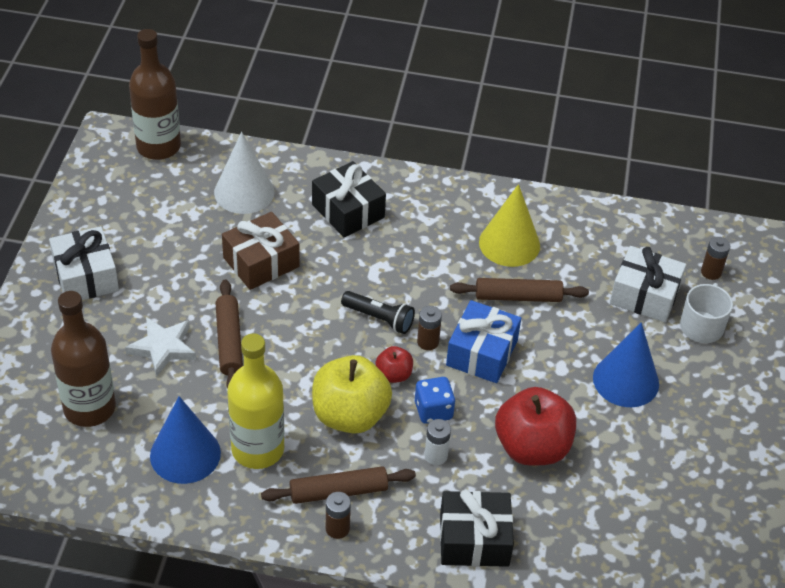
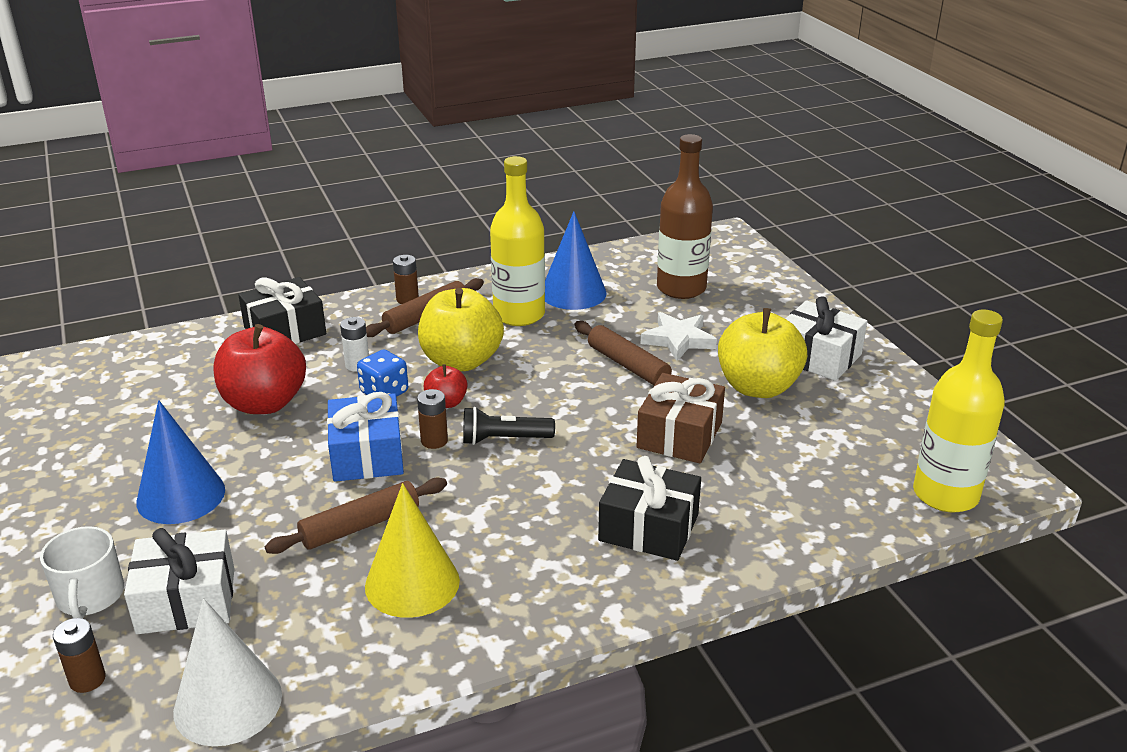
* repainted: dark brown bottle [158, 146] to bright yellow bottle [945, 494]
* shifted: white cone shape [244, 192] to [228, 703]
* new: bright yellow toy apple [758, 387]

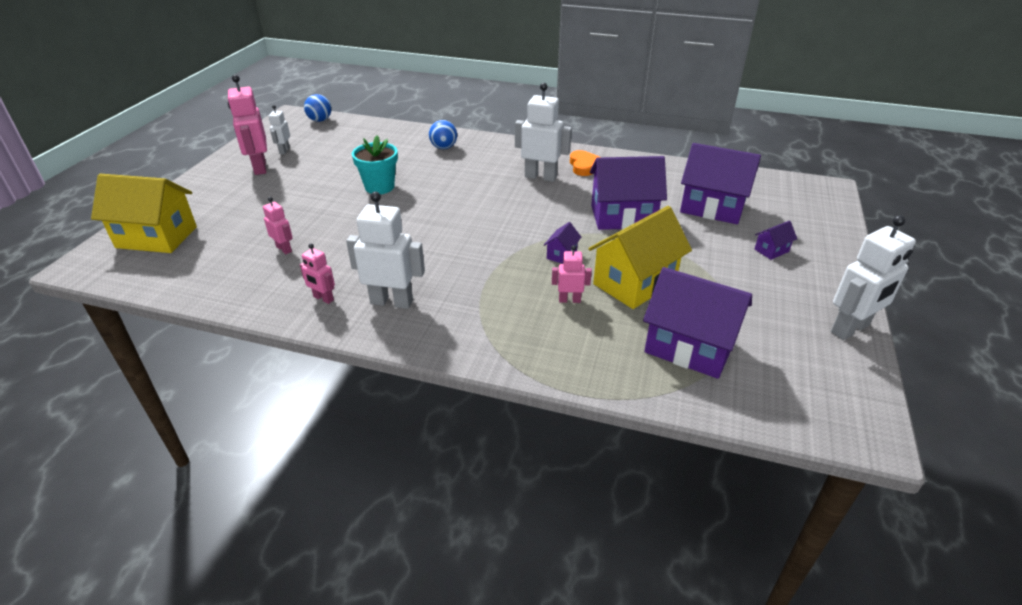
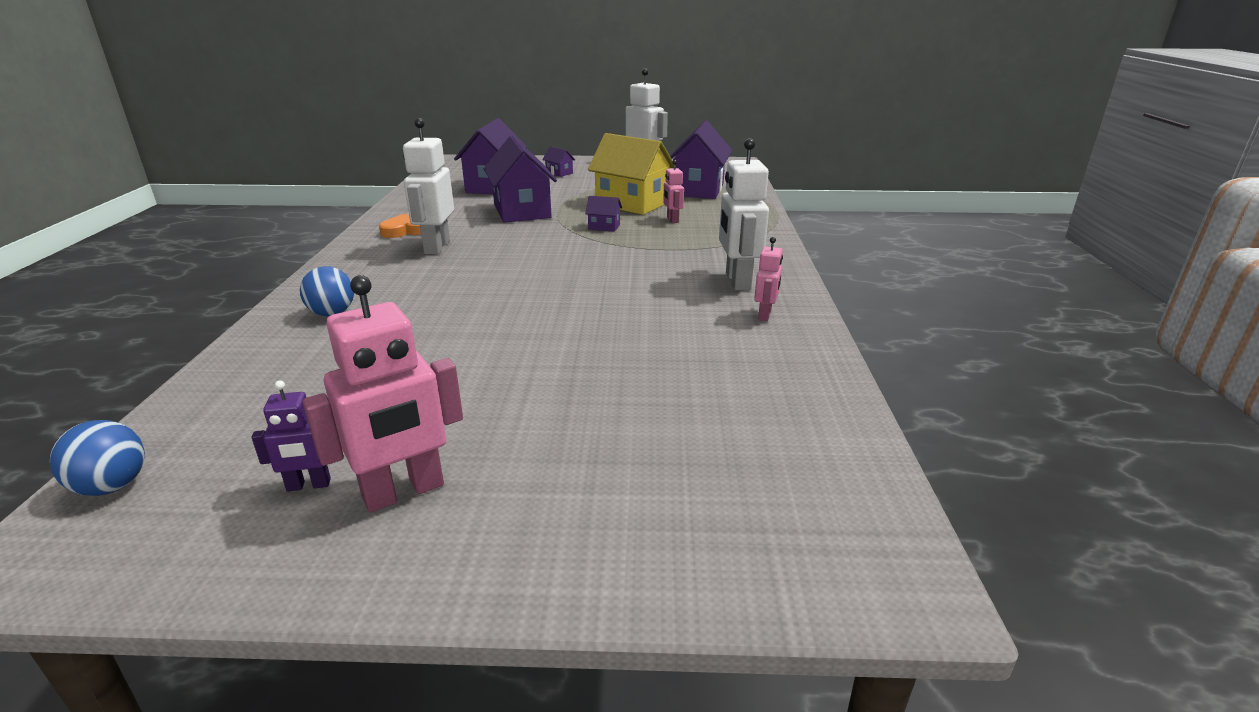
* repainted: white toy robot [284, 151] to violet toy robot [309, 485]
* gone: turquoise flower pot [379, 187]
* gone: bright yellow house [157, 237]
* gone: rose-pink toy robot [284, 249]

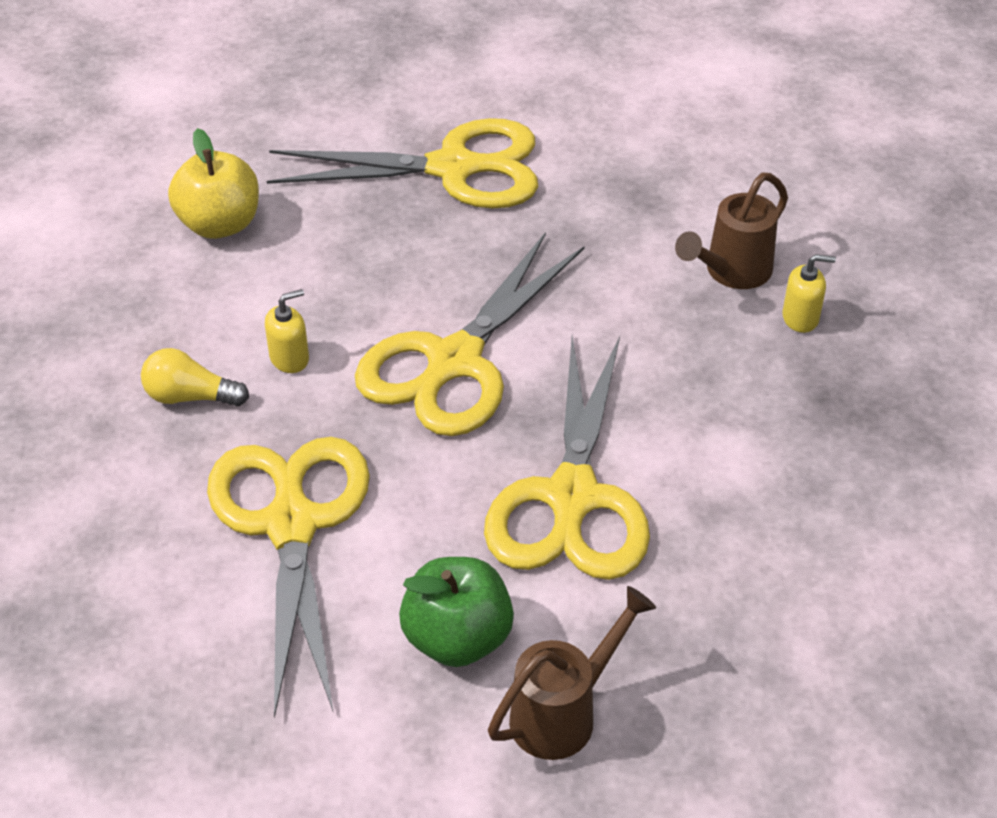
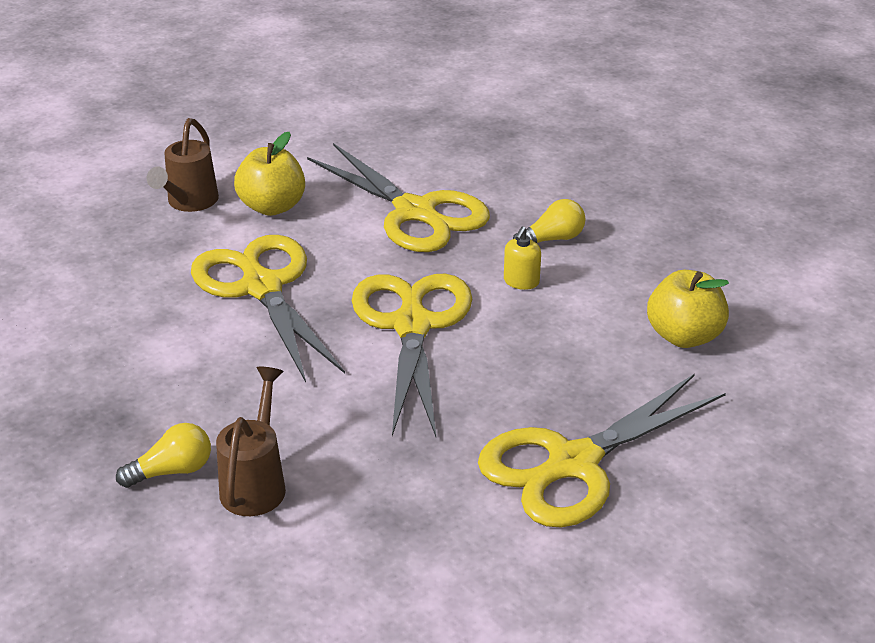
* swapped: bright yellow pump bottle [800, 318] to bright yellow lightbulb [172, 471]
* repainted: green toy apple [457, 638] to bright yellow toy apple [272, 207]

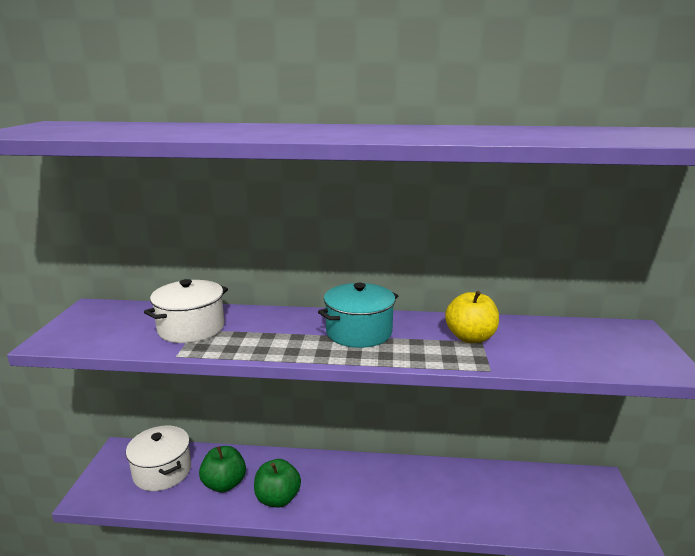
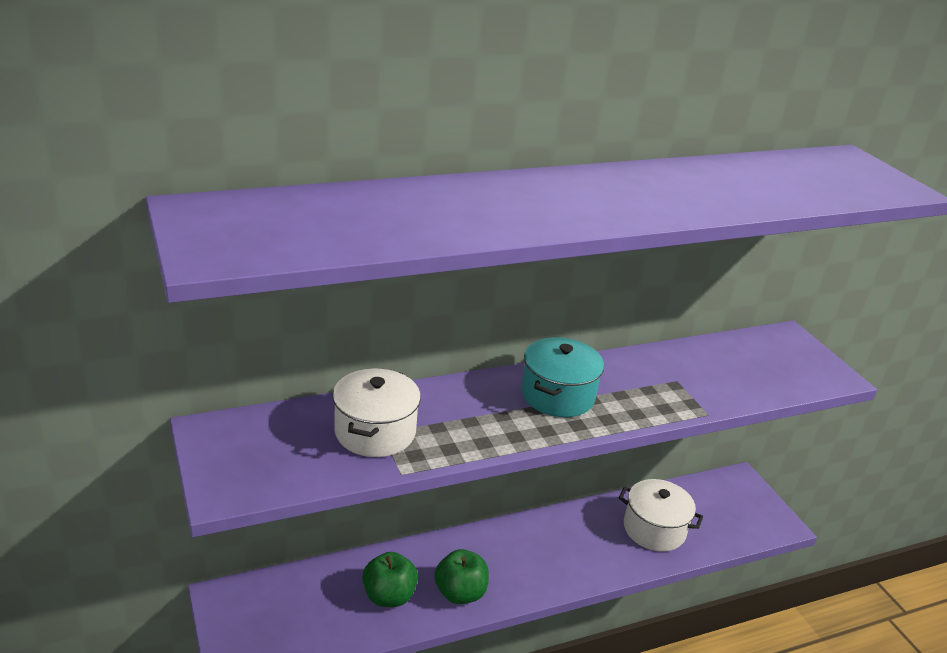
* gone: bright yellow toy apple [470, 338]
* shifted: white cooking pot [162, 471] to [654, 529]

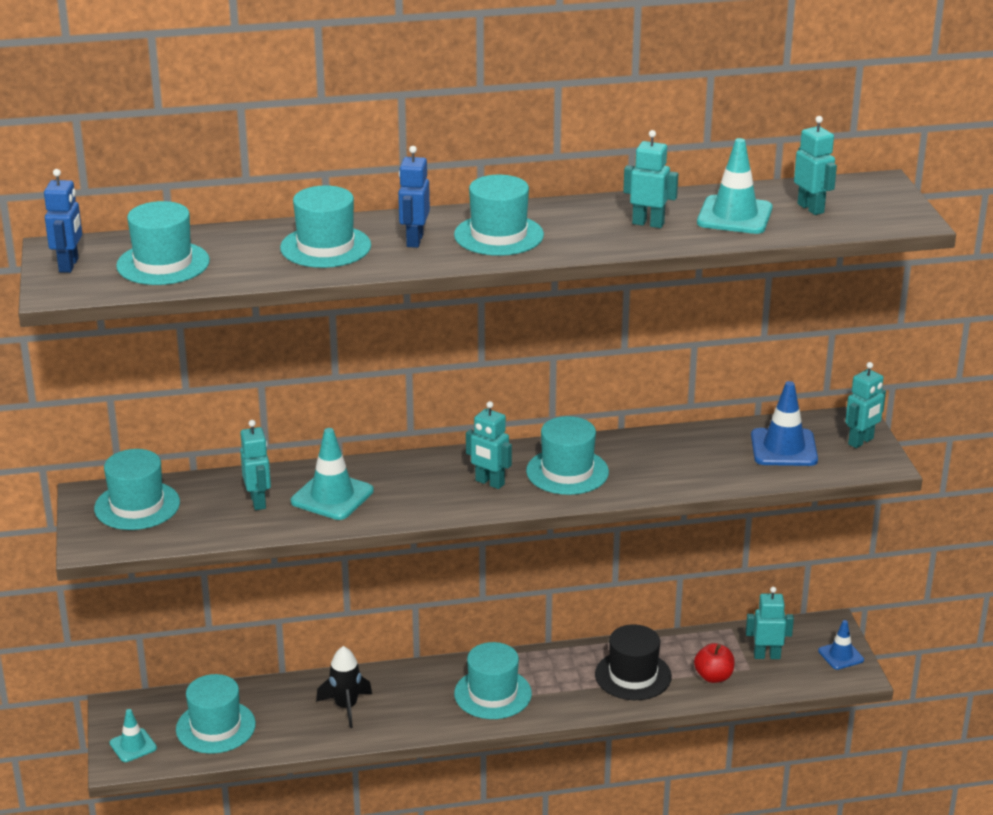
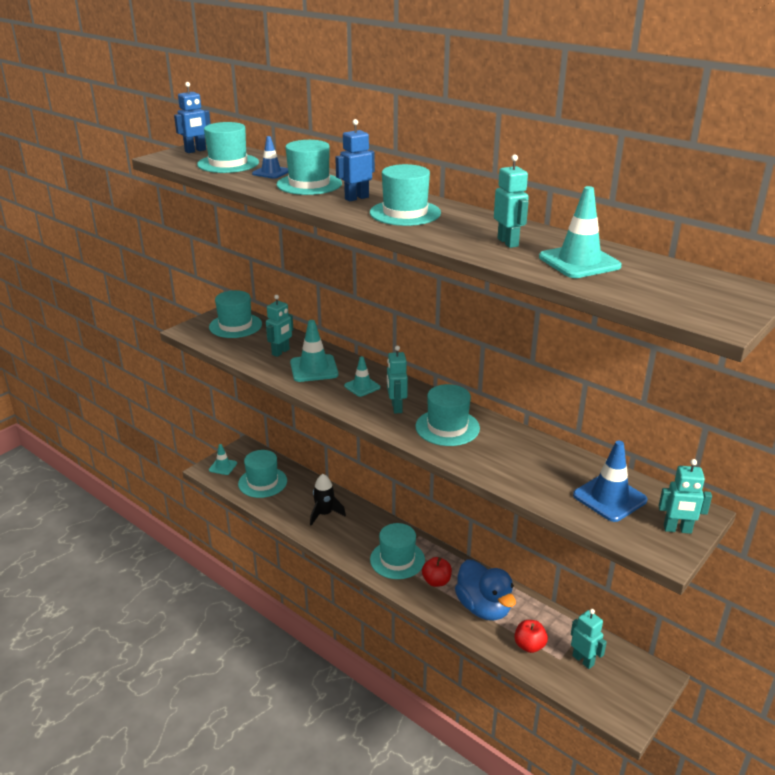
* gone: turquoise toy robot [811, 208]
* shifted: blue safety cone [841, 655] to [271, 172]
* swapped: ebony top hat [633, 675] to blue rubber duck [483, 607]
* new: turquoise safety cone [362, 386]
* new: red toy apple [436, 581]

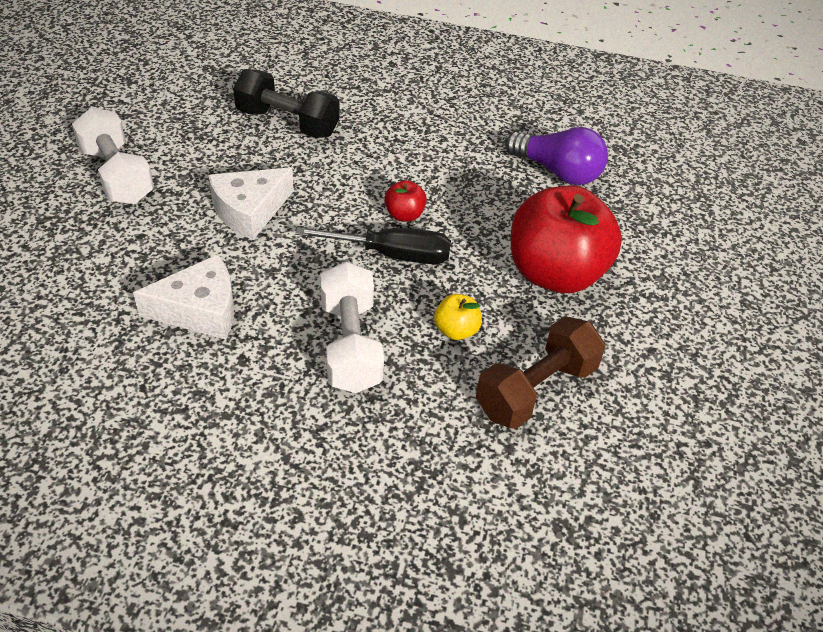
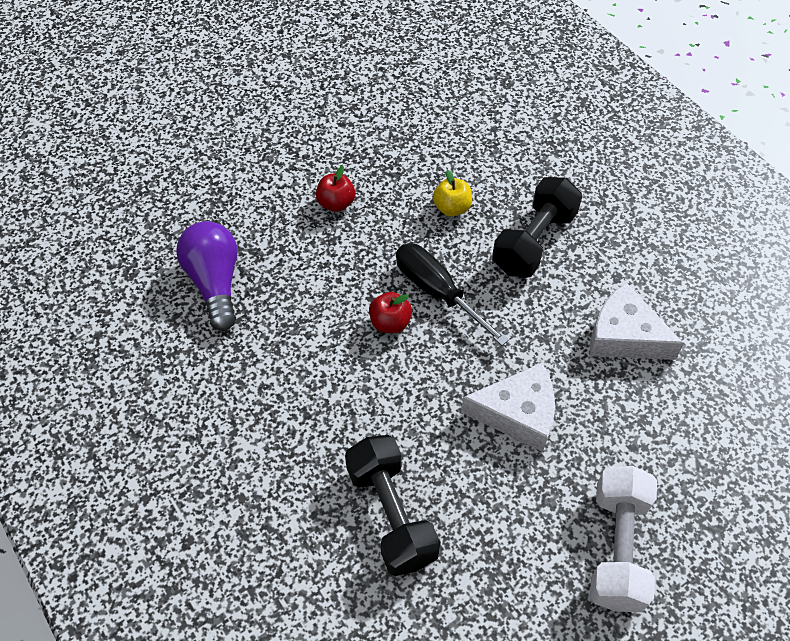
* scaled: red toy apple [555, 274] = [336, 203] x0.41
* repainted: white free weight [350, 345] to ebony free weight [534, 241]
* gone: dark brown free weight [536, 389]

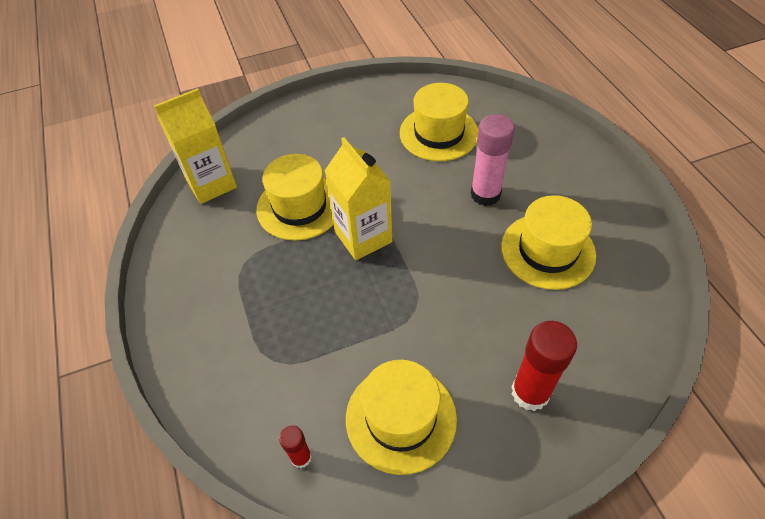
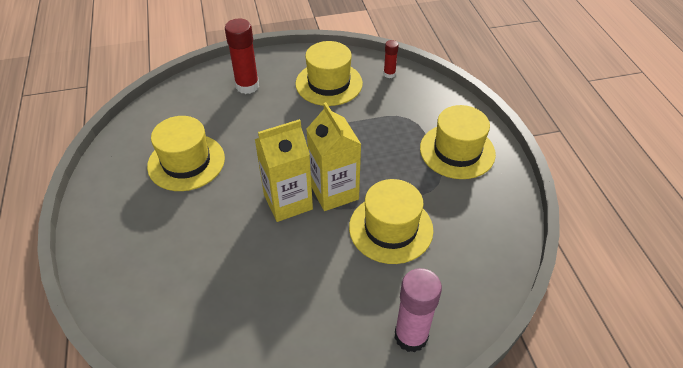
* shifted: bright yellow top hat [438, 133] to [457, 151]
* shifted: bright yellow milk carton [211, 184] to [288, 202]
* shifted: rose-pink glue stick [485, 194] to [411, 336]

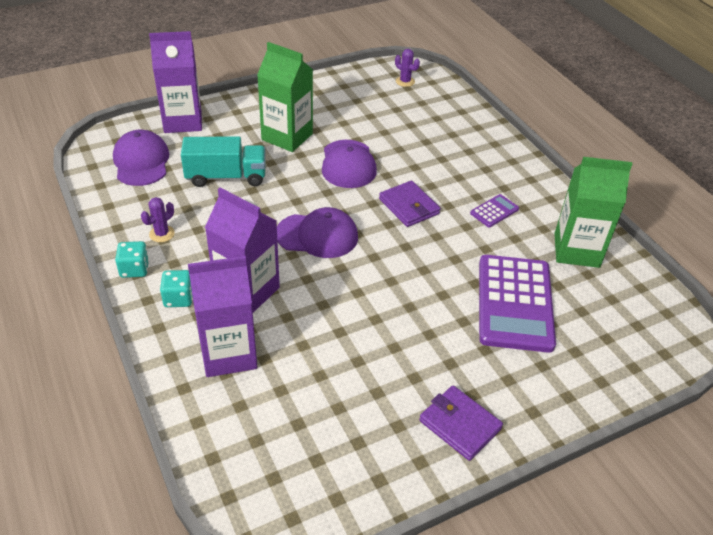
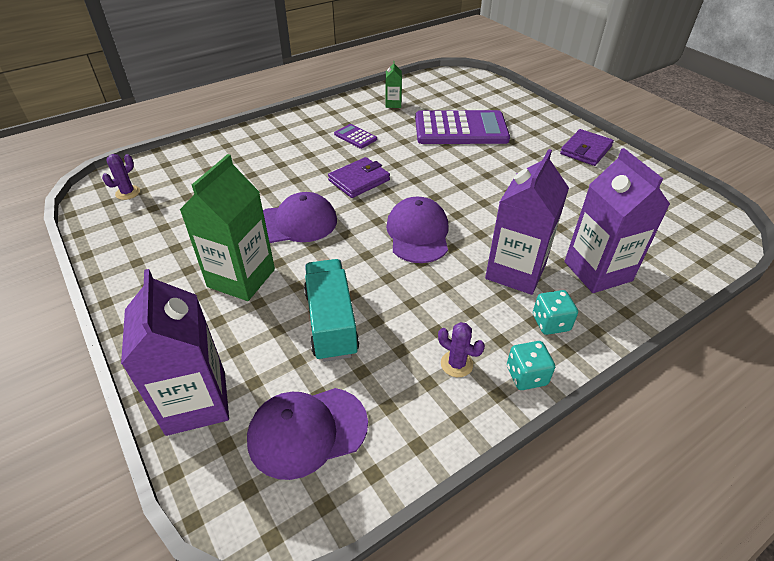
* scaled: green milk carton [576, 250] = [393, 104] x0.47

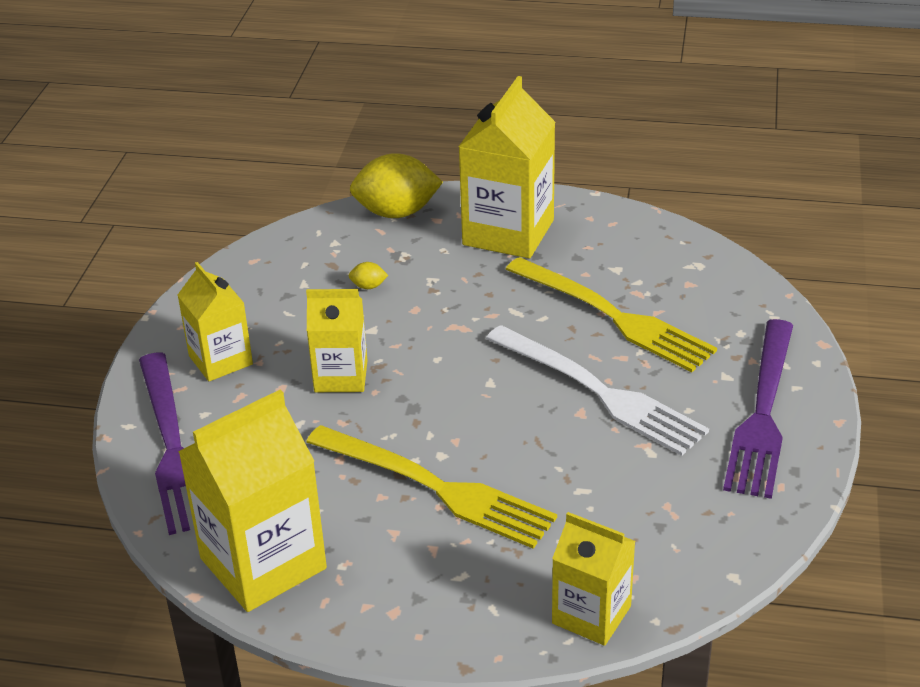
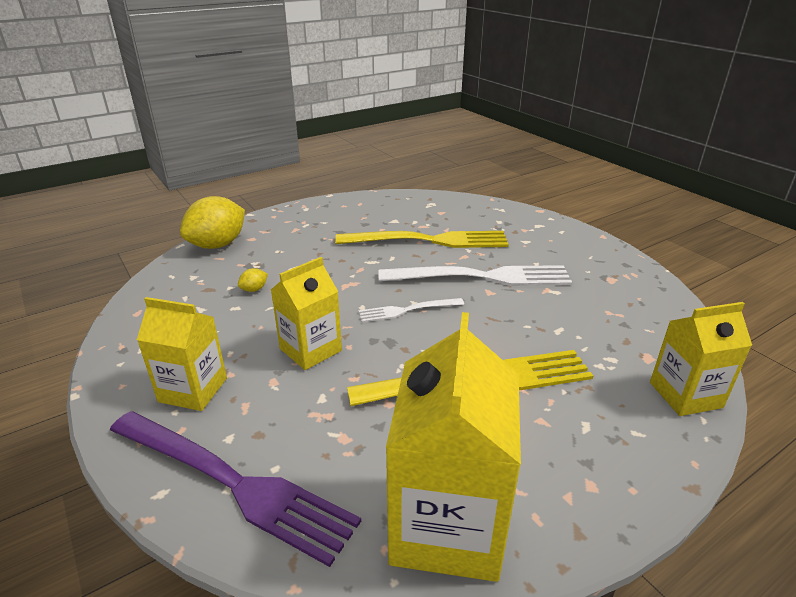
* gone: bright yellow milk carton [508, 232]
* gone: violet dinner fork [762, 414]
* new: white dinner fork [406, 310]

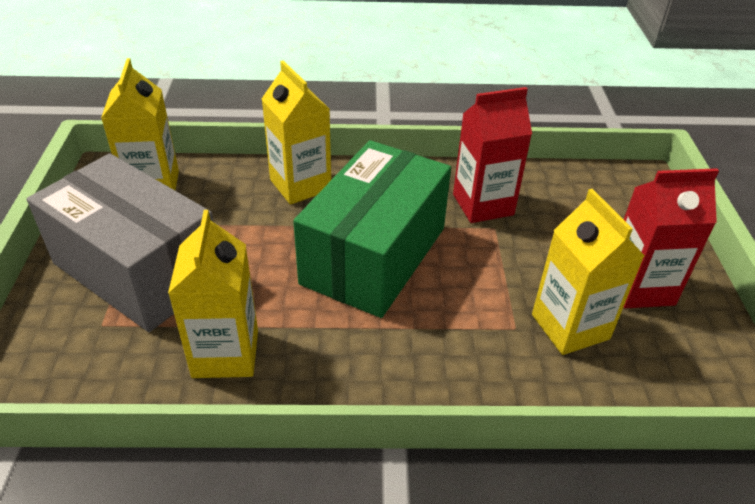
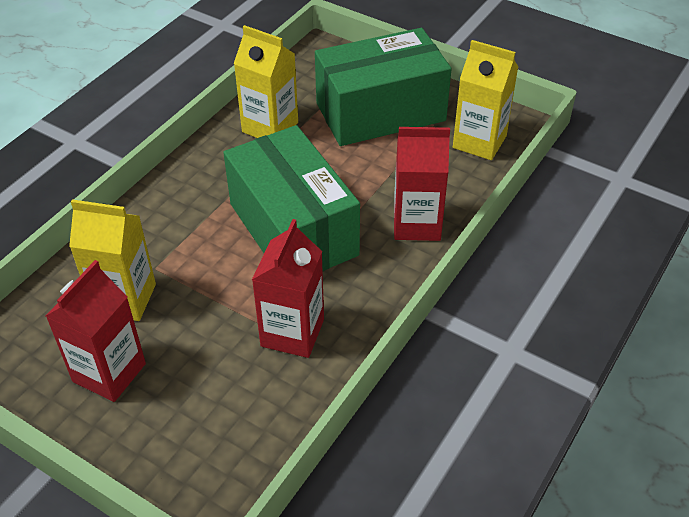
* repainted: bright yellow milk carton [300, 185] to red milk carton [417, 224]
* repainted: gray parcel [137, 270] to green parcel [380, 112]

